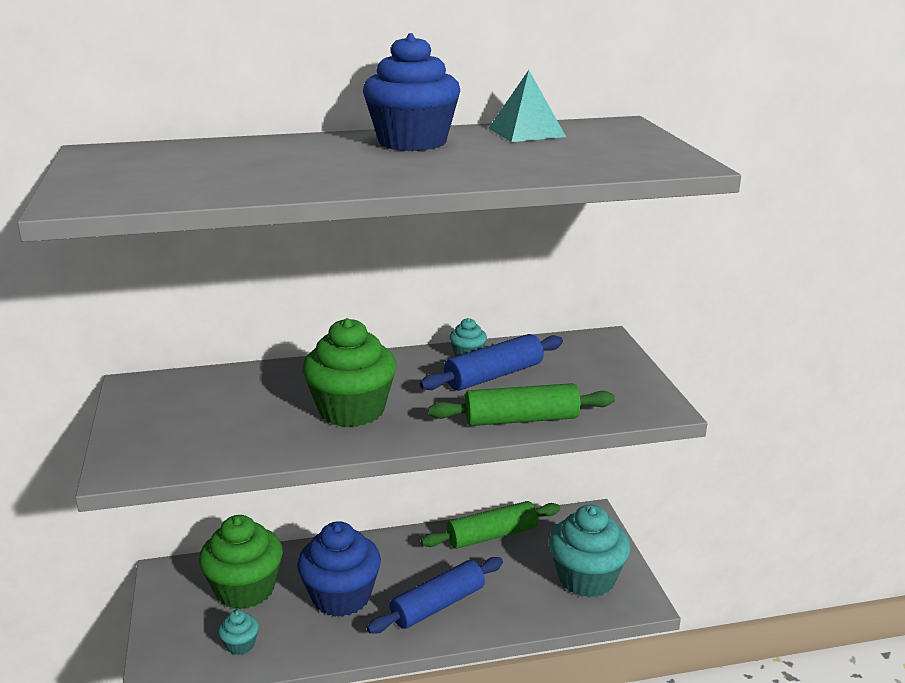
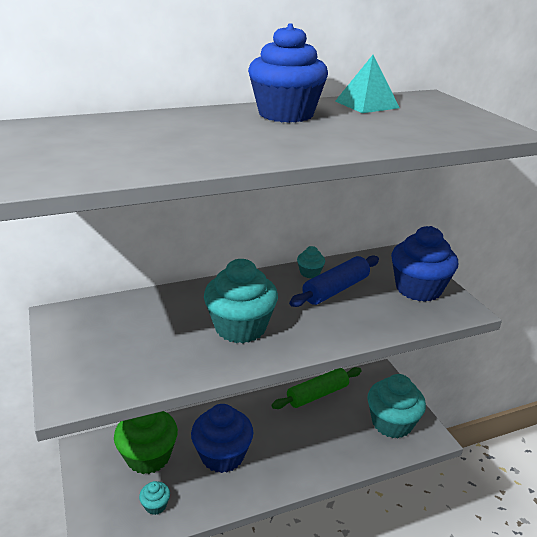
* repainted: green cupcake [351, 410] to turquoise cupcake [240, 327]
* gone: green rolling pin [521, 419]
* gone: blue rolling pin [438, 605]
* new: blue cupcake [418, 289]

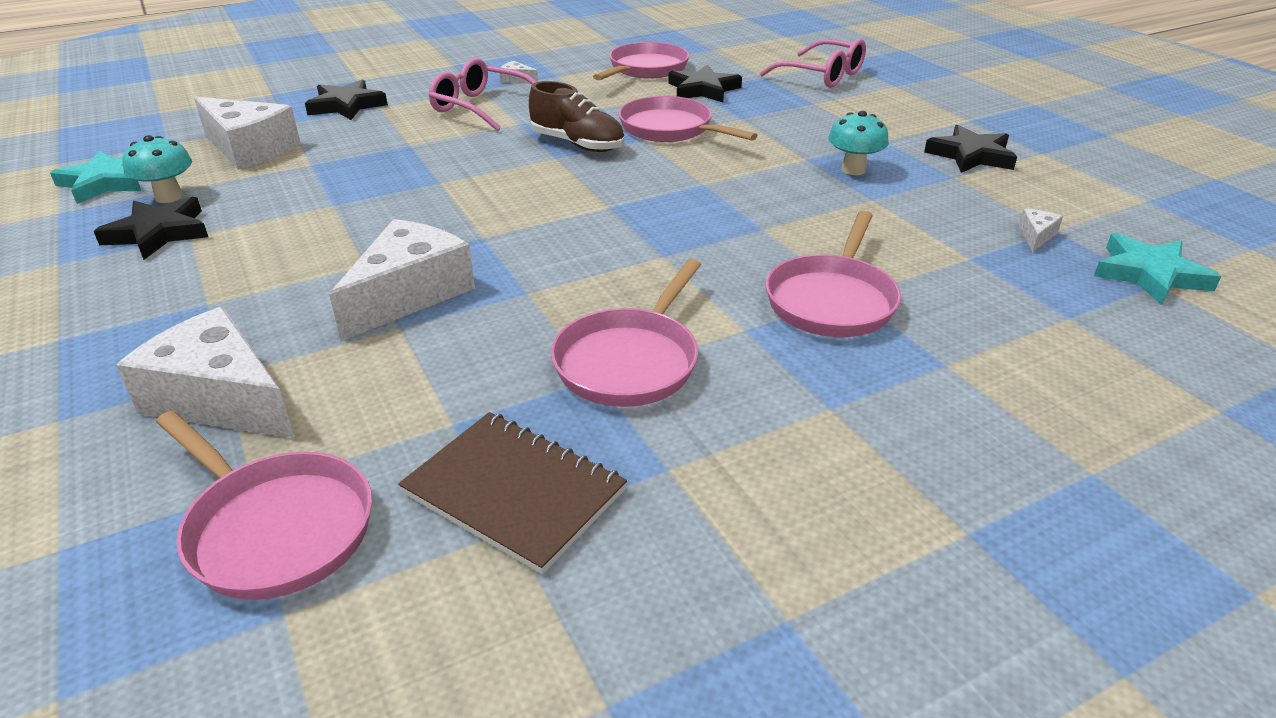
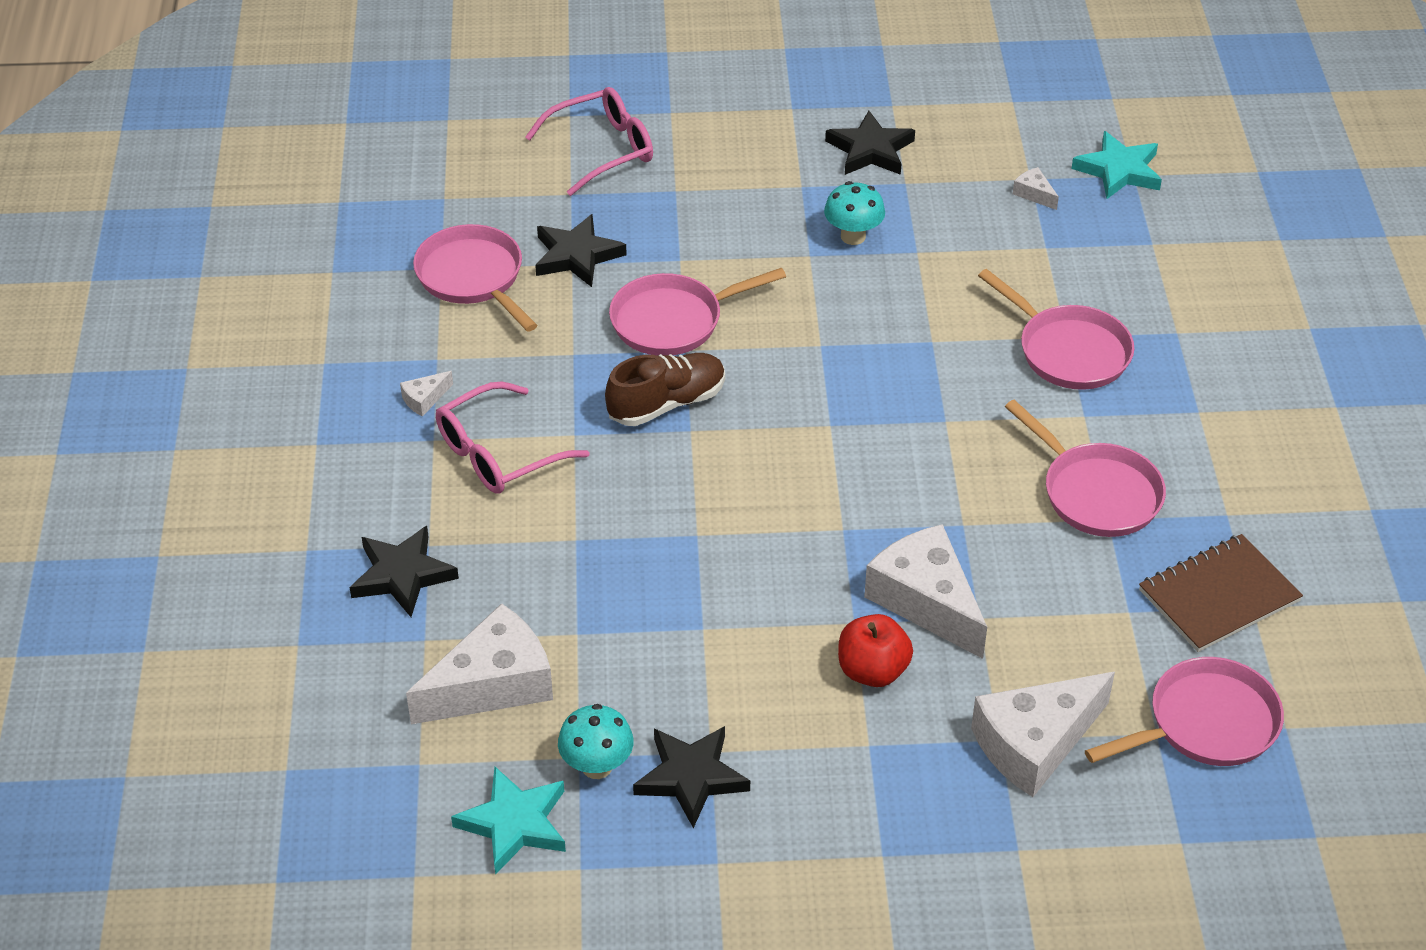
* new: red toy apple [872, 671]

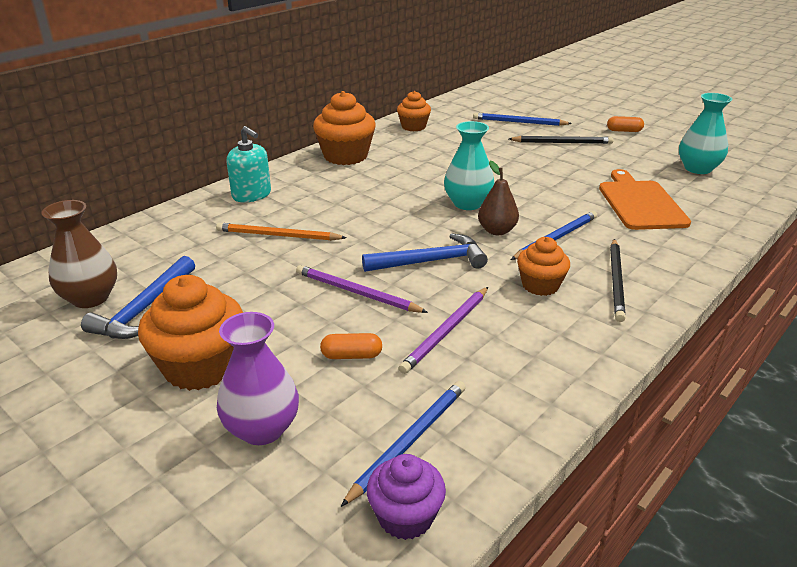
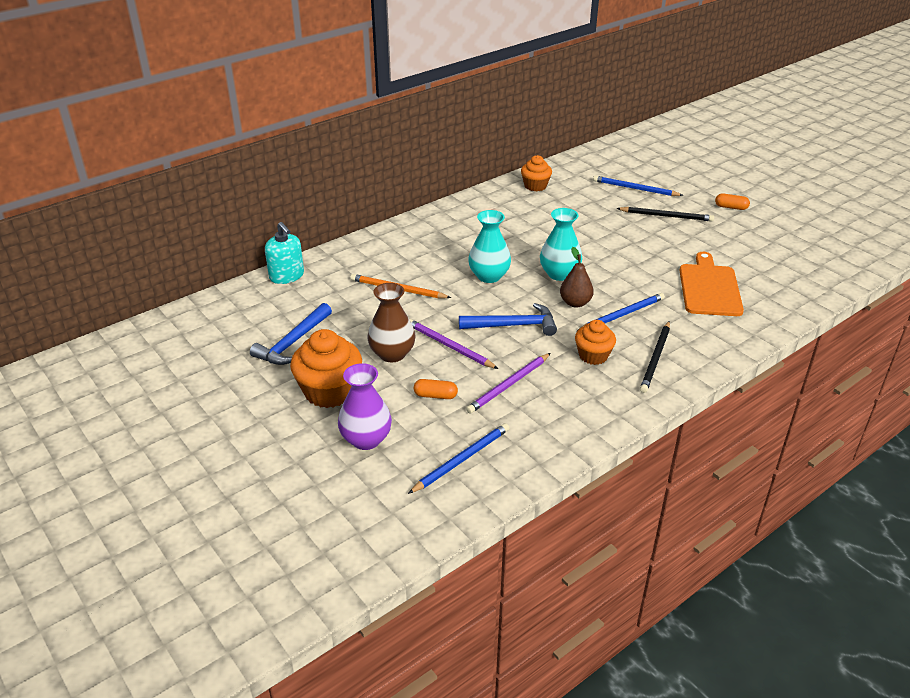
* gone: orange-coloured cupcake [345, 156]
* shifted: turquoise tall vase [698, 168] to [489, 276]
* shifted: turquoise pump bottle [252, 195] to [287, 276]
* shifted: dark brown tall vase [90, 298] to [392, 354]
* gone: violet cupcake [405, 516]

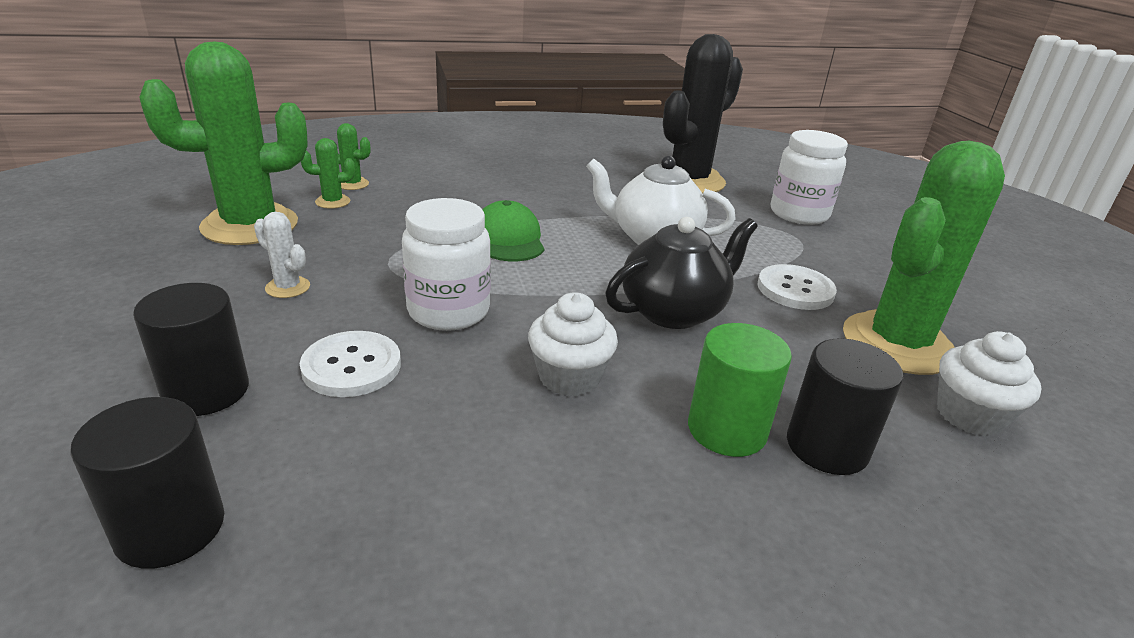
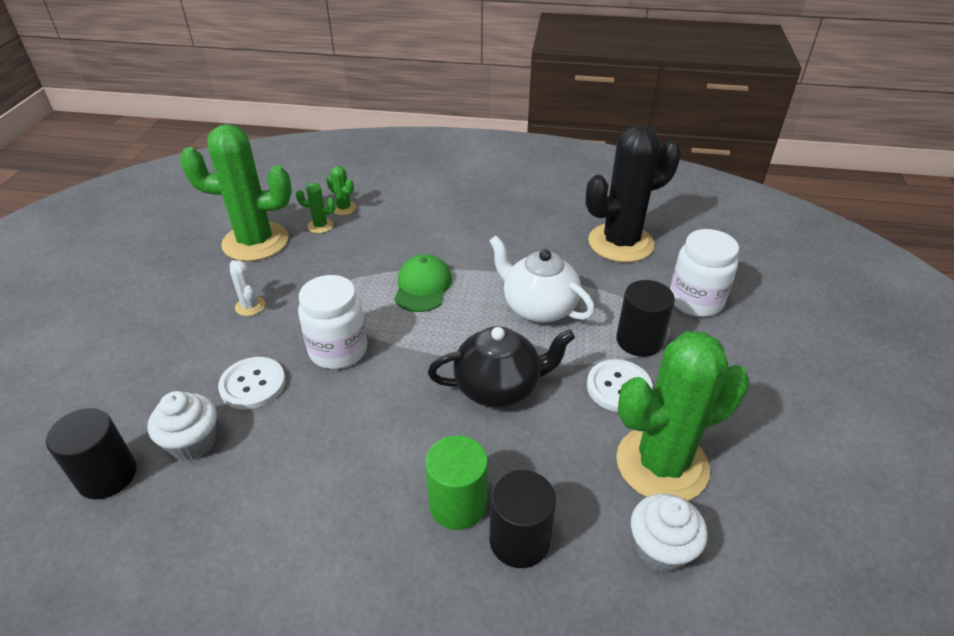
* shifted: ebony cylinder shape [206, 391] to [639, 340]
* shifted: white cupcake [569, 377] to [193, 442]

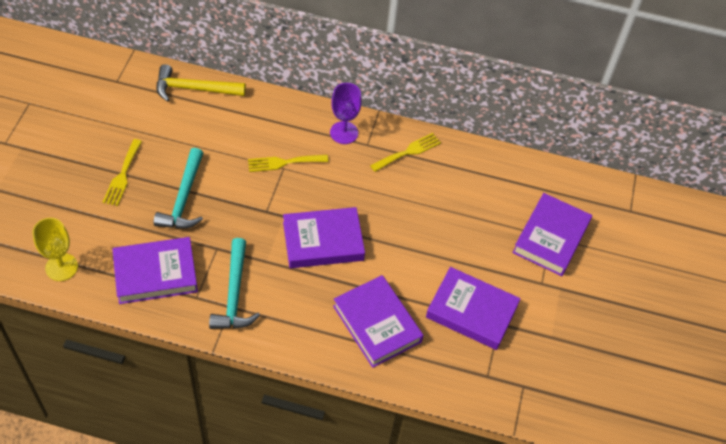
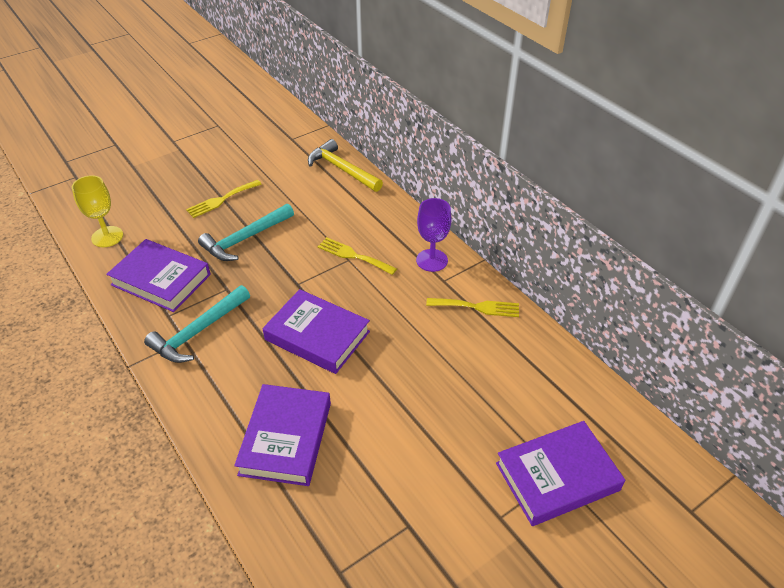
* gone: violet hardcover [471, 311]

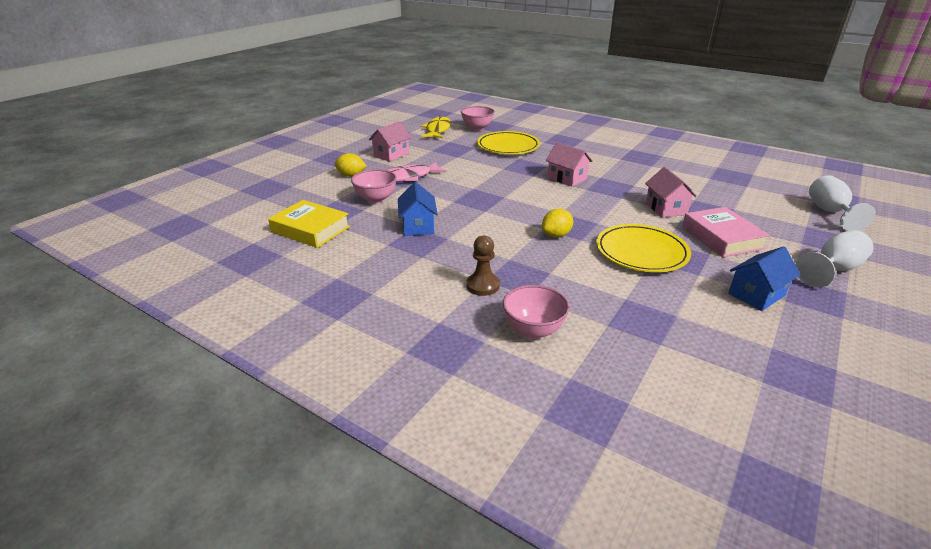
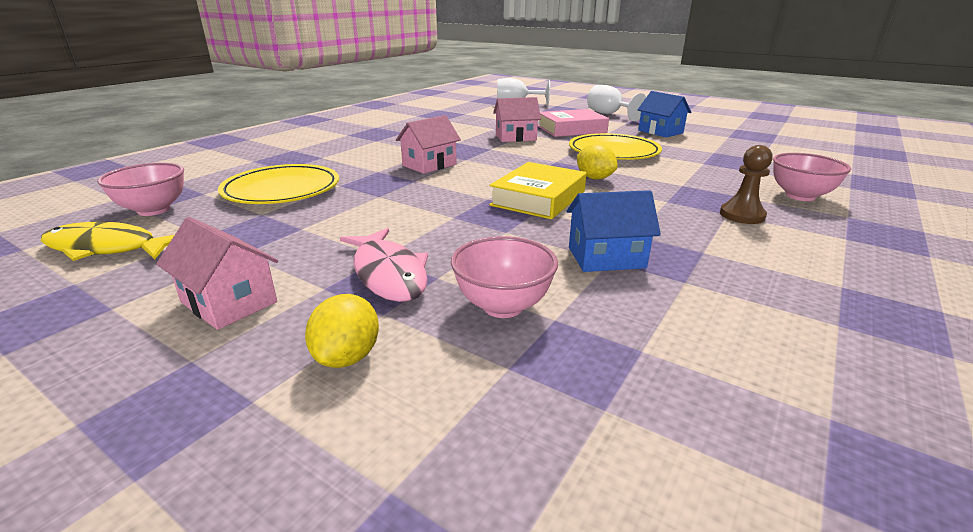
* shifted: bright yellow hardcover [310, 229] to [538, 198]

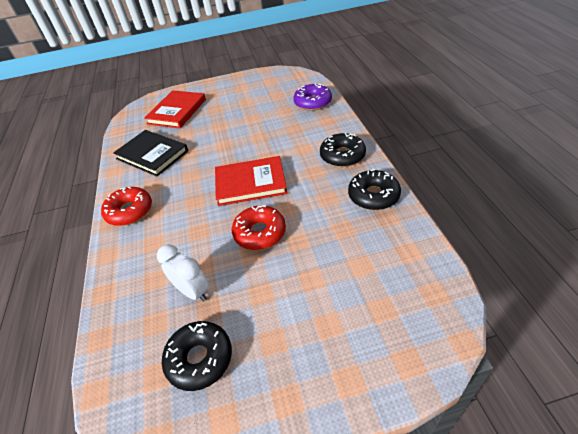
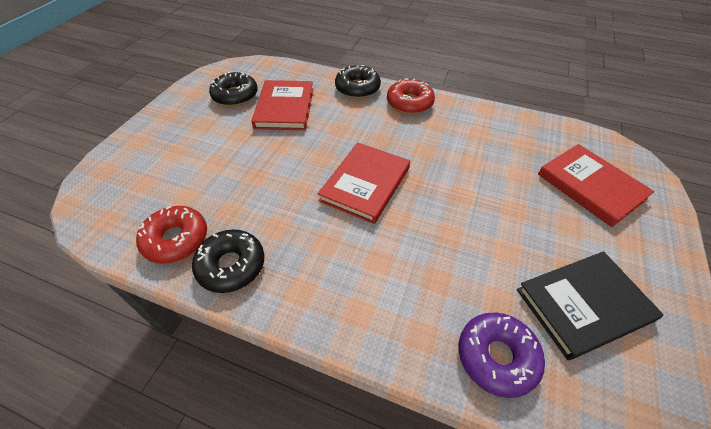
* shifted: ebony hardcover [152, 155] to [583, 305]
* shifted: ebony donut [342, 156] to [357, 88]
* shifted: red donut [260, 233] to [176, 239]
* swapped: white alarm clock [193, 291] to red hardcover [285, 108]

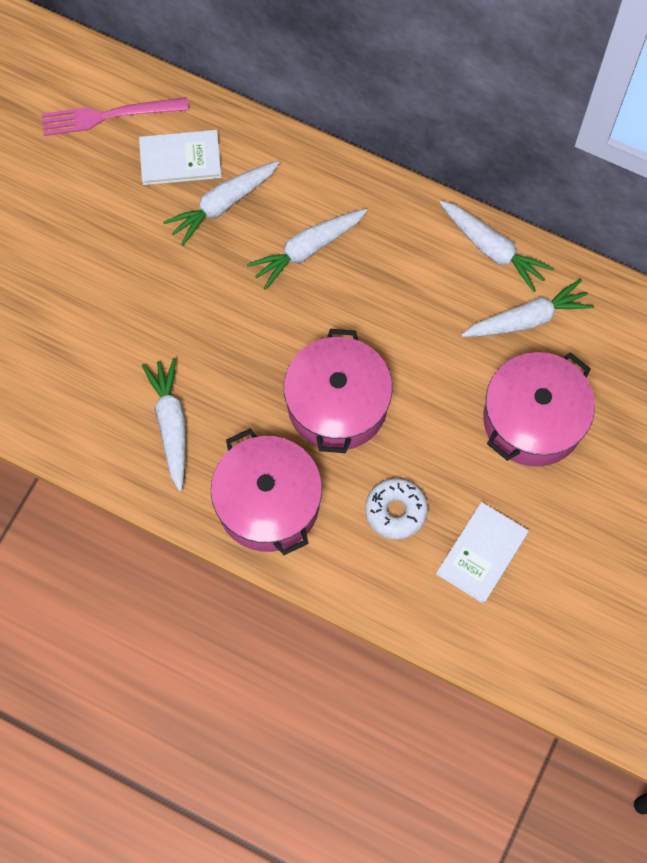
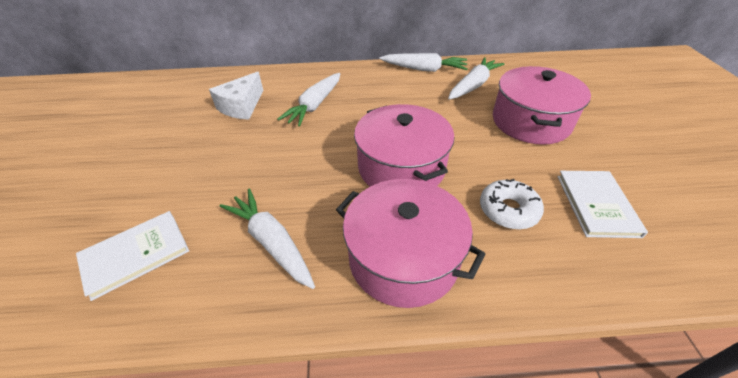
* gone: rose-pink dinner fork [109, 116]
* shifted: white hardcover [180, 159] to [136, 254]
* swapped: white toy carrot [223, 205] to white cheese wedge [242, 106]

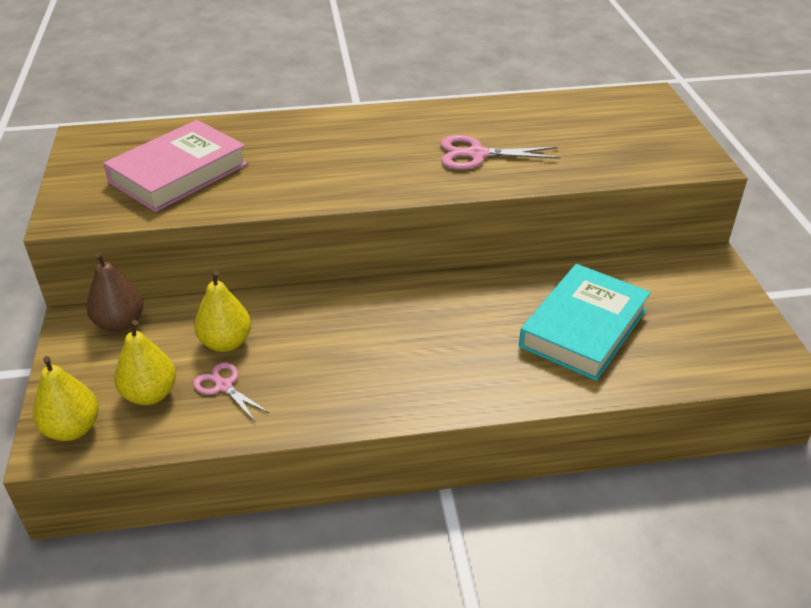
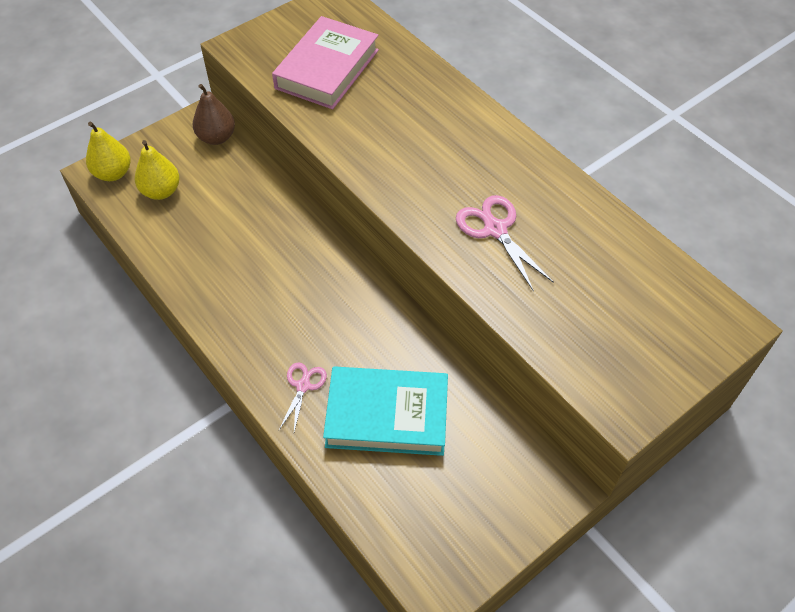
* rotated: rose-pink hardcover [179, 173] = [327, 69] 75 degrees counterclockwise
* gone: bright yellow pear [226, 343]
* shifted: rose-pink scissors [223, 386] to [303, 386]

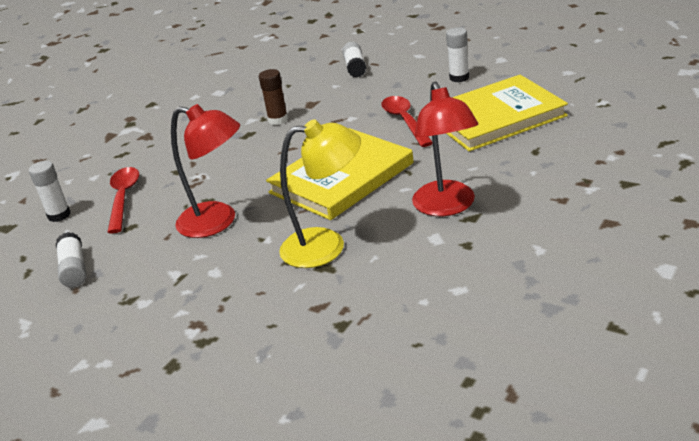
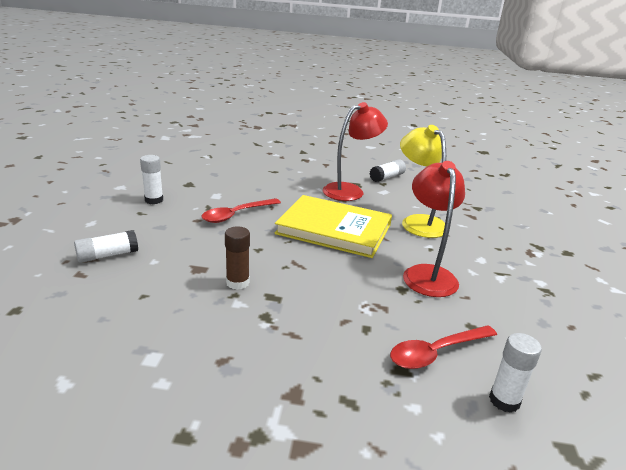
* gone: bright yellow hardcover [495, 117]
* shifted: white glue stick [74, 269] to [387, 177]

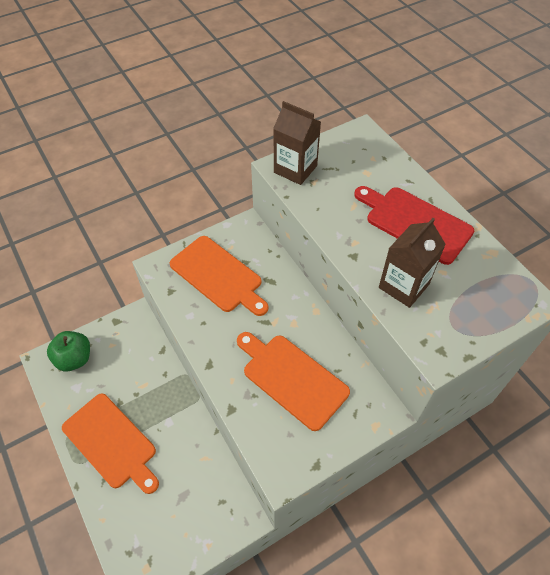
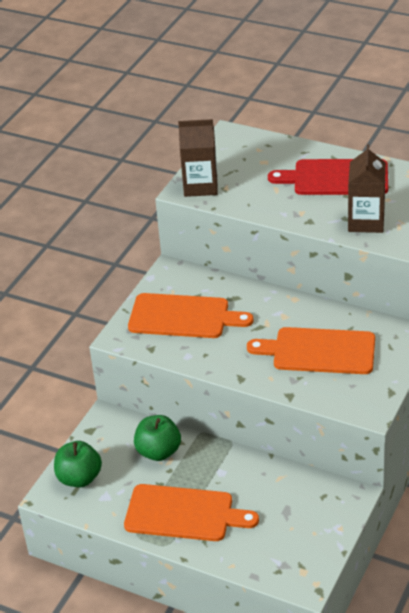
* new: green toy apple [158, 452]

